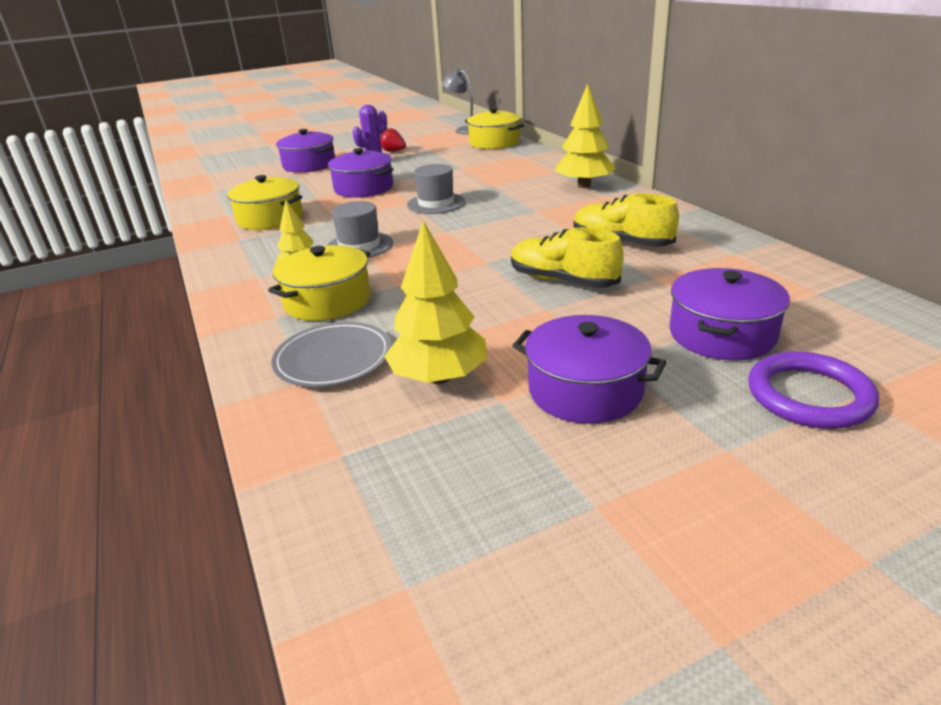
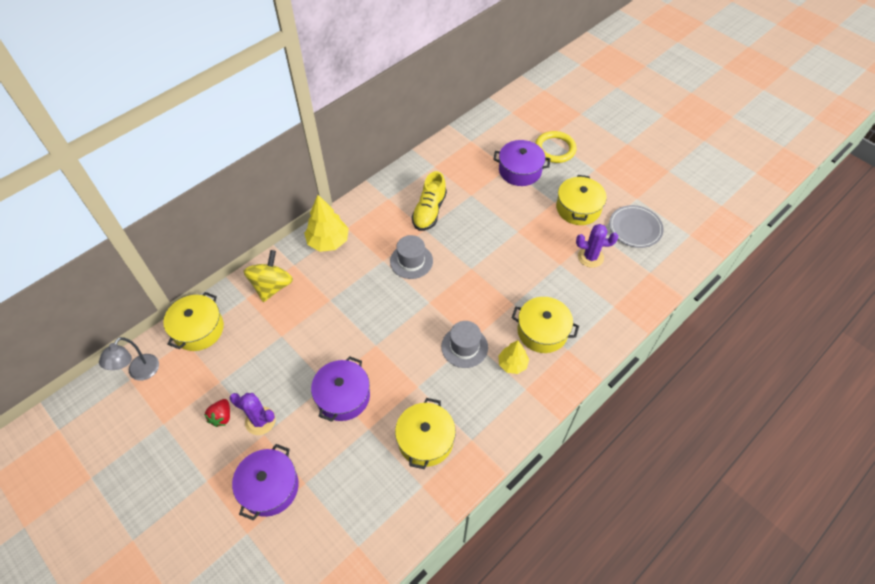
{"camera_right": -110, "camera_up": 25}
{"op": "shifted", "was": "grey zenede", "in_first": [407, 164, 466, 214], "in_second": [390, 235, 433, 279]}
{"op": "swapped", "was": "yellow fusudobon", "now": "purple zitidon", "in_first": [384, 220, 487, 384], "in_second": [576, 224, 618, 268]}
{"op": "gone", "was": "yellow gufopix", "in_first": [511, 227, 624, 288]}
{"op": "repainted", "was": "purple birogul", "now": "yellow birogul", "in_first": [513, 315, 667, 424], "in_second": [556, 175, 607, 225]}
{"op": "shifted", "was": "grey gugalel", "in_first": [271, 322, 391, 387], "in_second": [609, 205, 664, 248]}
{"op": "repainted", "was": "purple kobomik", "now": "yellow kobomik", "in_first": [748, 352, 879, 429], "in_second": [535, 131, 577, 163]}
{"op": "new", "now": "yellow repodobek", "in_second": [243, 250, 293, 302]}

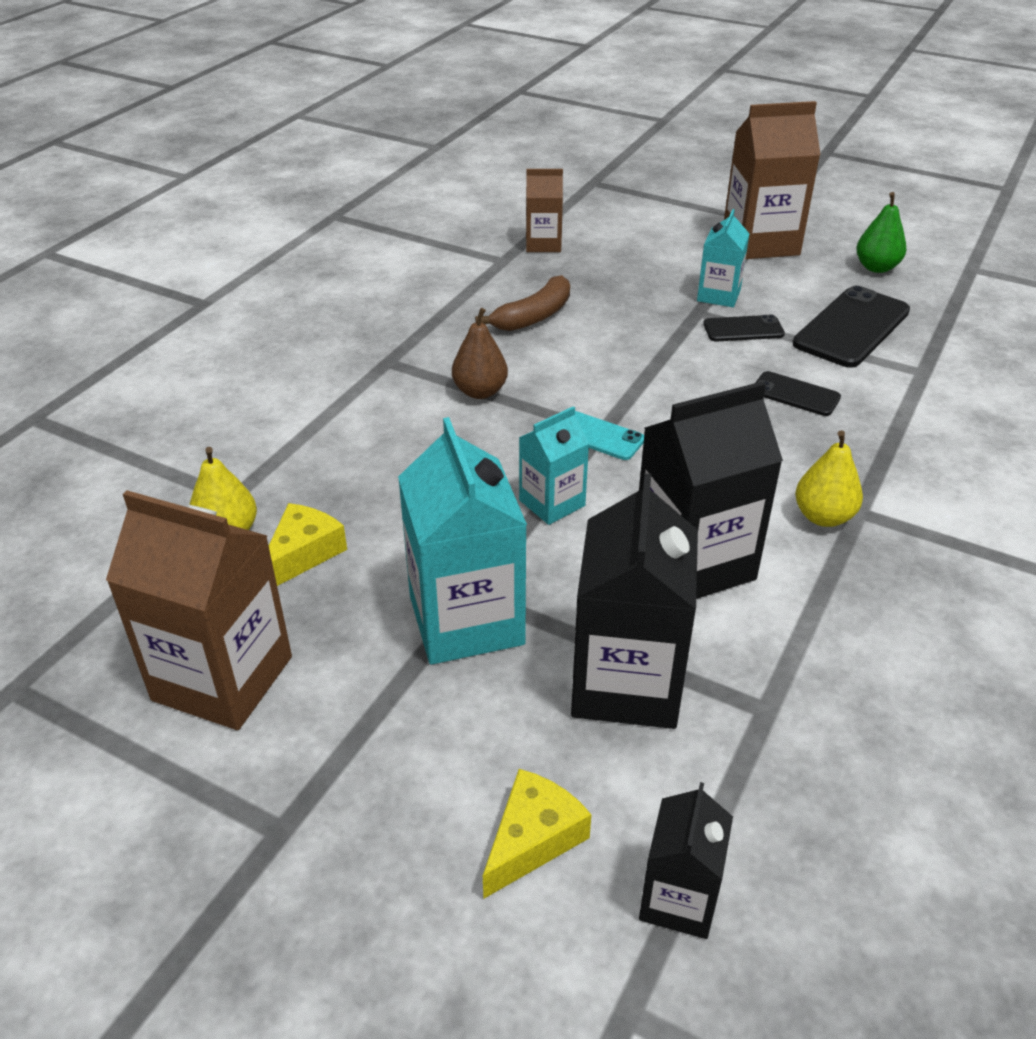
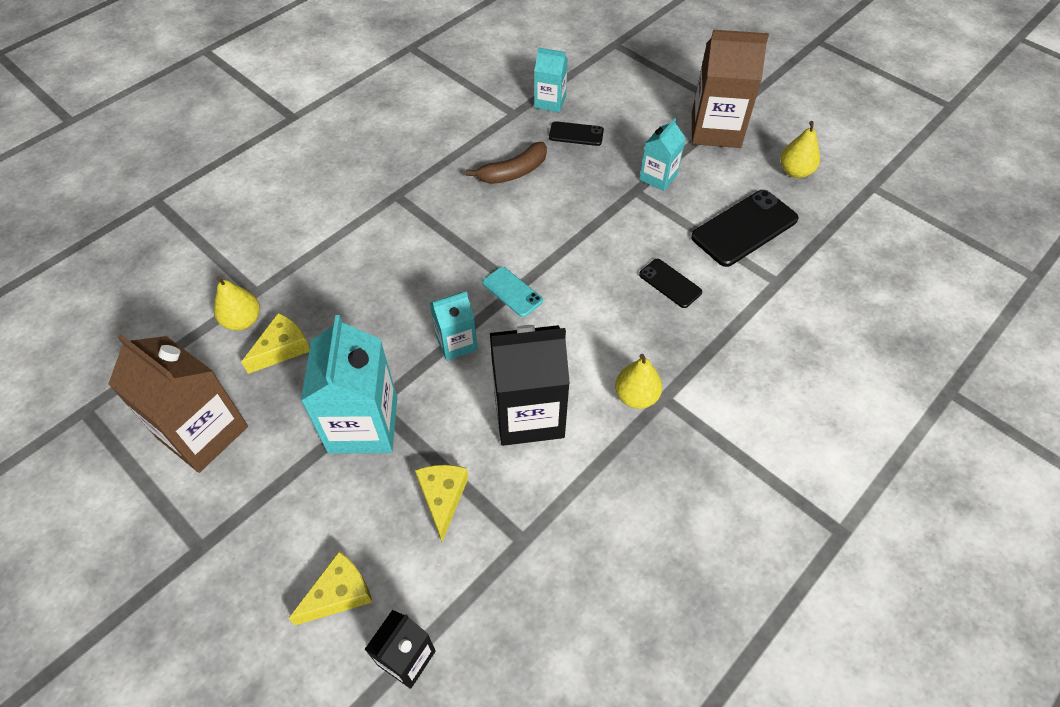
{"camera_right": 15, "camera_up": 15}
{"op": "repainted", "was": "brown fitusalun", "now": "turquoise fitusalun", "in_first": [526, 169, 563, 252], "in_second": [534, 47, 568, 112]}
{"op": "repainted", "was": "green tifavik", "now": "yellow tifavik", "in_first": [856, 192, 906, 273], "in_second": [780, 121, 820, 178]}
{"op": "gone", "was": "brown tifavik", "in_first": [452, 308, 508, 399]}
{"op": "shifted", "was": "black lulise", "in_first": [703, 315, 785, 341], "in_second": [549, 121, 604, 146]}
{"op": "swapped", "was": "black fitusalun", "now": "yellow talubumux", "in_first": [571, 473, 698, 729], "in_second": [415, 465, 468, 542]}

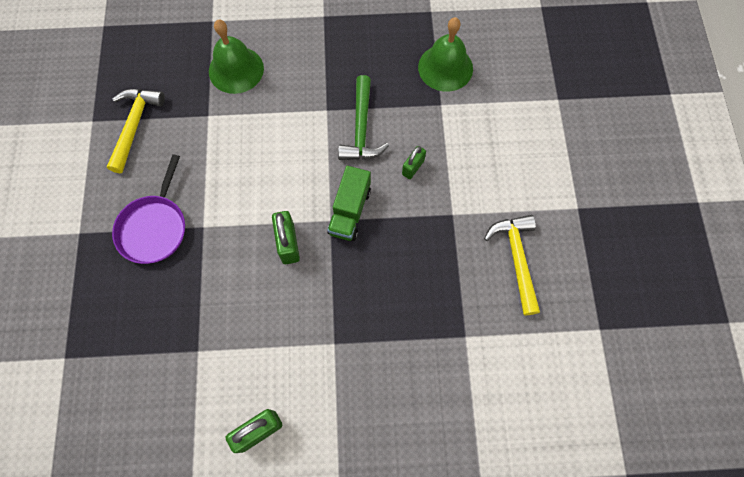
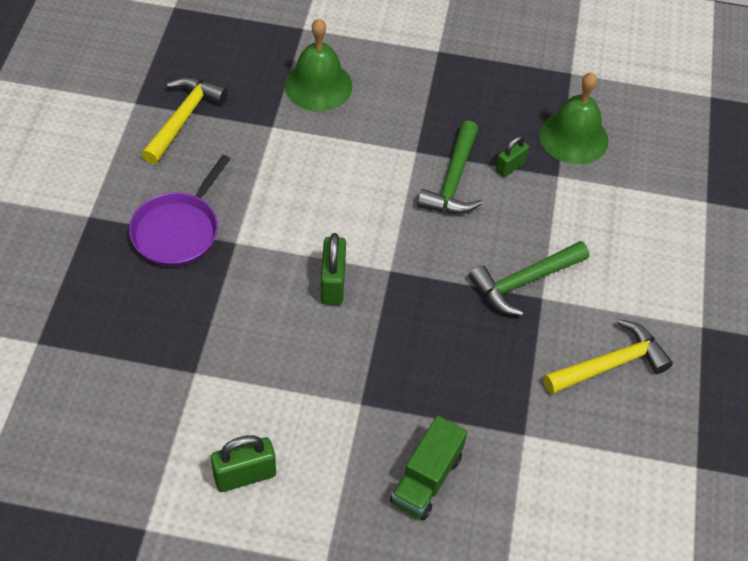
{"camera_right": 10, "camera_up": -15}
{"op": "shifted", "was": "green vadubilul", "in_first": [402, 146, 426, 179], "in_second": [496, 136, 529, 177]}
{"op": "shifted", "was": "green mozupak", "in_first": [327, 166, 371, 241], "in_second": [390, 415, 467, 520]}
{"op": "rotated", "was": "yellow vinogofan", "in_first": [484, 215, 540, 315], "in_second": [544, 319, 673, 394], "clockwise": 60}
{"op": "new", "now": "green vinogofan", "in_second": [469, 241, 589, 316]}

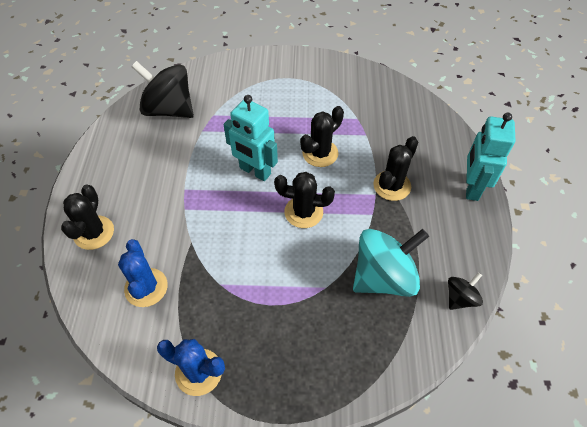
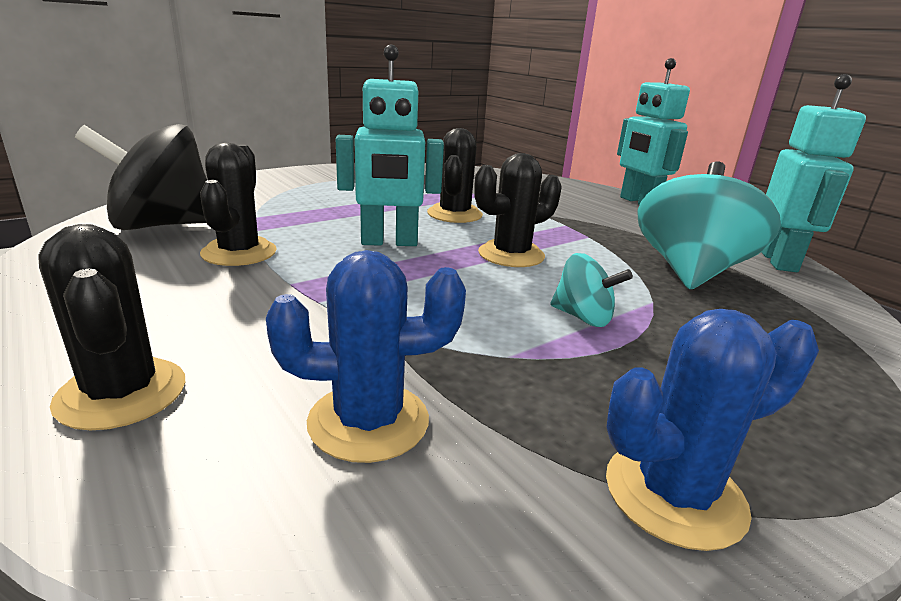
{"camera_right": -40, "camera_up": -30}
{"op": "shifted", "was": "black zitidon", "in_first": [373, 136, 418, 201], "in_second": [200, 143, 277, 266]}
{"op": "rotated", "was": "blue zitidon", "in_first": [118, 239, 168, 307], "in_second": [266, 250, 466, 463], "clockwise": -45}
{"op": "swapped", "was": "black repodobek", "now": "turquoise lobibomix", "in_first": [448, 273, 483, 310], "in_second": [761, 74, 866, 272]}
{"op": "new", "now": "turquoise repodobek", "in_second": [550, 253, 633, 327]}

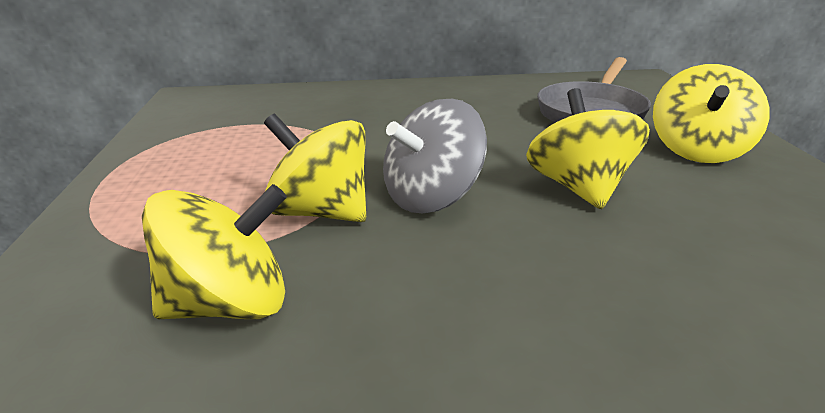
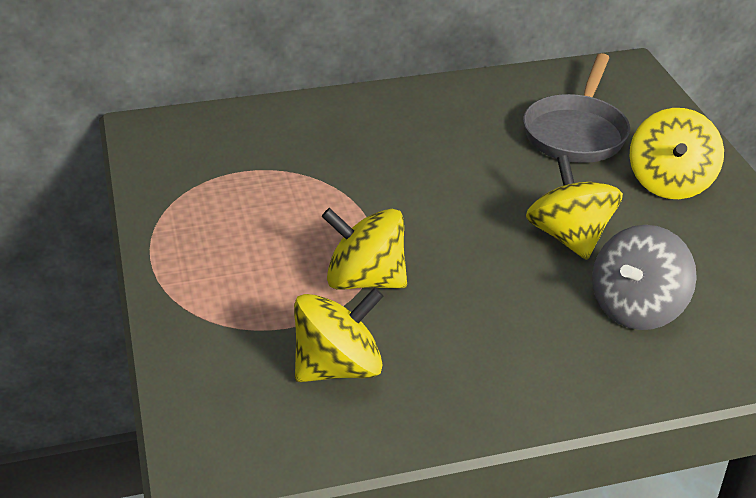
{"camera_right": -10, "camera_up": 10}
{"op": "shifted", "was": "grey repodobek", "in_first": [383, 99, 487, 213], "in_second": [592, 225, 697, 330]}

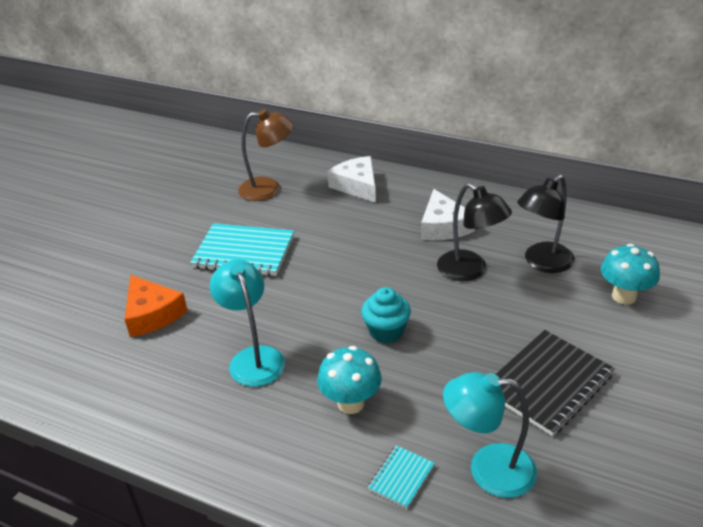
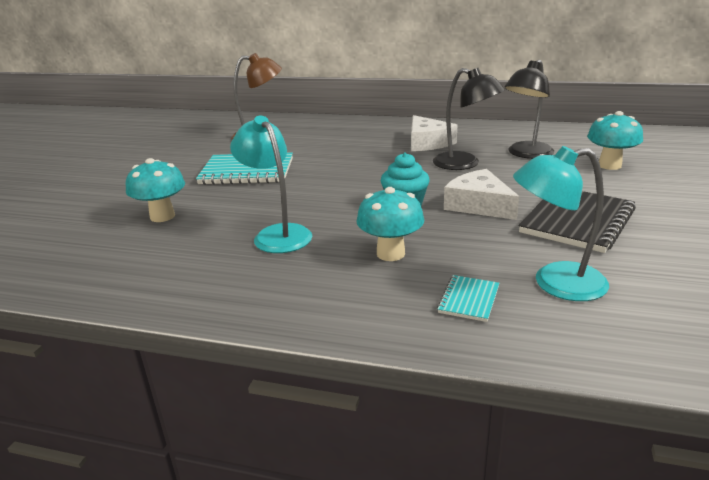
{"camera_right": -10, "camera_up": -10}
{"op": "shifted", "was": "white talubumux", "in_first": [327, 156, 376, 203], "in_second": [444, 169, 519, 220]}
{"op": "swapped", "was": "orange talubumux", "now": "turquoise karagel", "in_first": [125, 275, 188, 337], "in_second": [126, 158, 185, 222]}

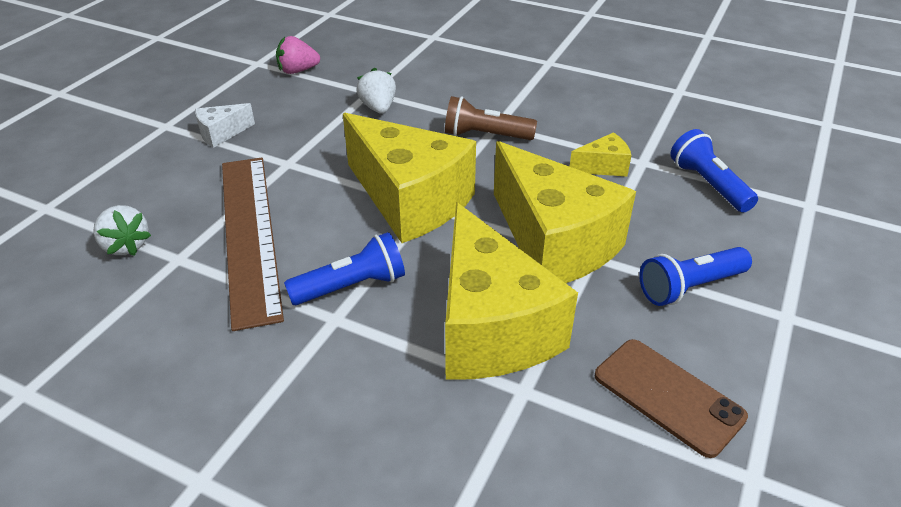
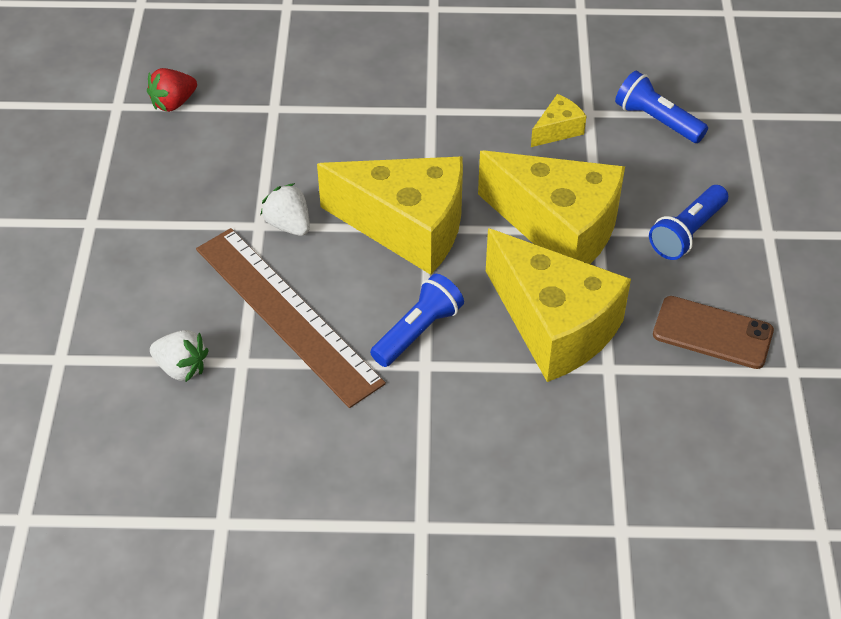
{"camera_right": -25, "camera_up": 10}
{"op": "repainted", "was": "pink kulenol", "now": "red kulenol", "in_first": [276, 36, 320, 74], "in_second": [147, 68, 197, 112]}
{"op": "shifted", "was": "white kulenol", "in_first": [356, 68, 396, 114], "in_second": [260, 183, 310, 236]}
{"op": "gone", "was": "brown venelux", "in_first": [445, 96, 537, 140]}
{"op": "gone", "was": "white talubumux", "in_first": [195, 103, 255, 148]}

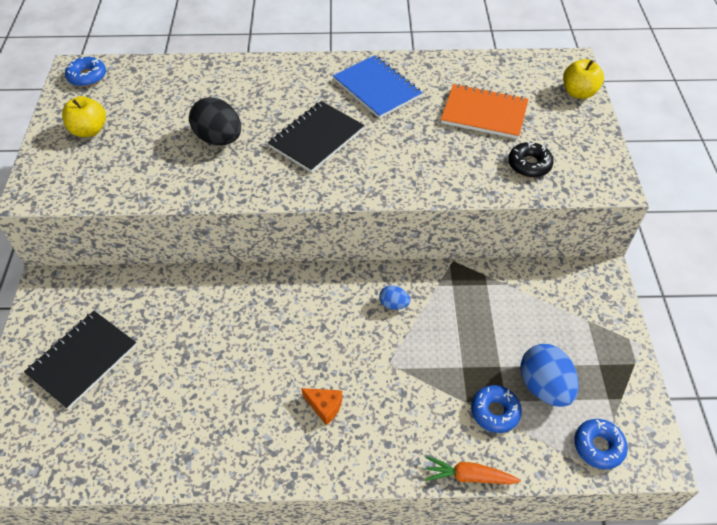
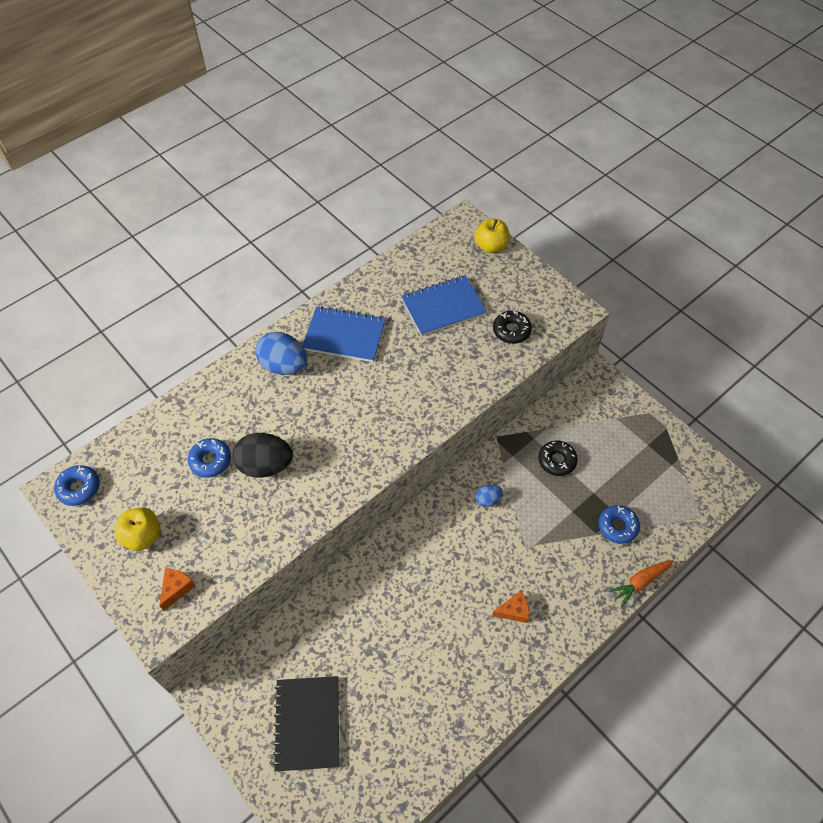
{"camera_right": -40, "camera_up": 5}
{"op": "repainted", "was": "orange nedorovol", "now": "blue nedorovol", "in_first": [441, 84, 528, 139], "in_second": [401, 275, 487, 336]}
{"op": "gone", "was": "black nedorovol", "in_first": [268, 101, 364, 173]}
{"op": "shifted", "was": "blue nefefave", "in_first": [520, 344, 579, 407], "in_second": [255, 332, 308, 375]}
{"op": "shifted", "was": "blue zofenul", "in_first": [574, 419, 628, 469], "in_second": [188, 438, 231, 478]}
{"op": "new", "now": "black zofenul", "in_second": [538, 440, 578, 476]}
{"op": "new", "now": "orange talubumux", "in_second": [159, 568, 195, 611]}

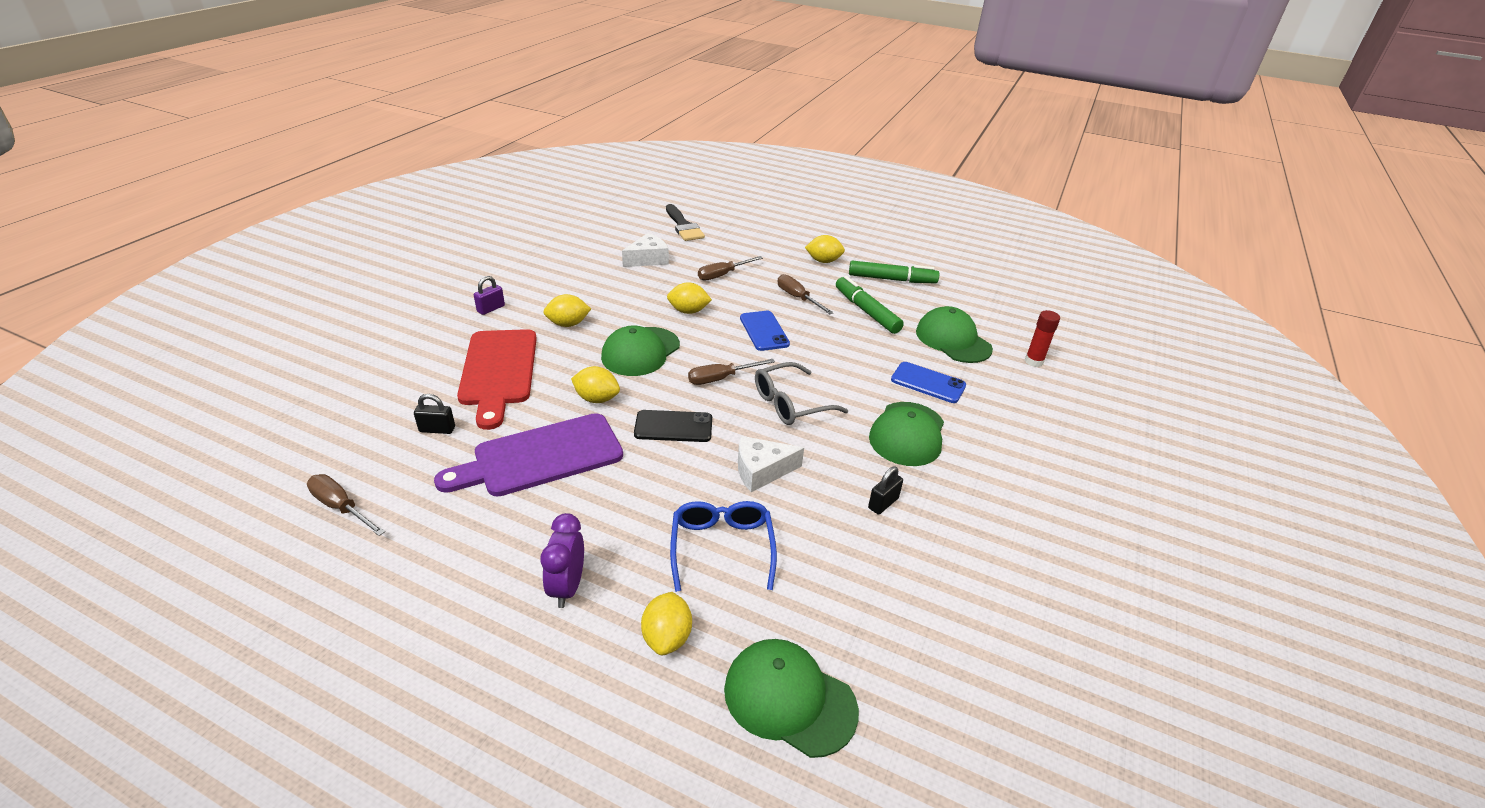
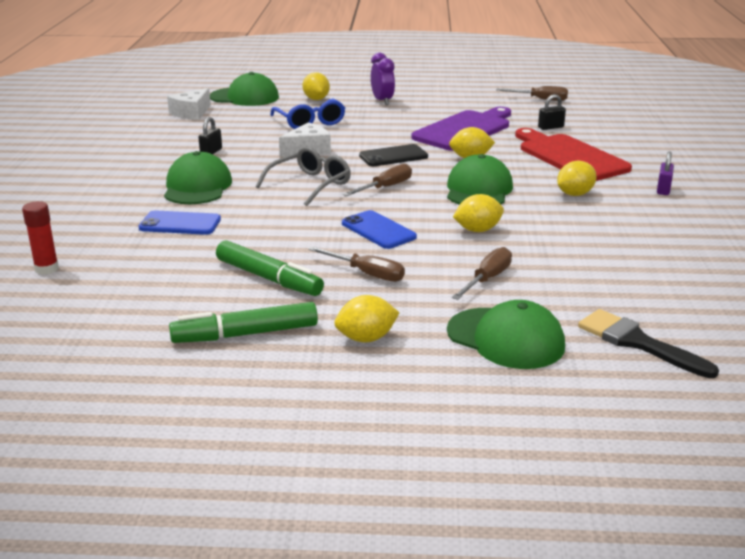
{"camera_right": 160, "camera_up": -10}
{"op": "shifted", "was": "white talubumux", "in_first": [622, 233, 669, 267], "in_second": [167, 88, 211, 120]}
{"op": "shifted", "was": "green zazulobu", "in_first": [916, 306, 993, 363], "in_second": [447, 300, 565, 369]}

